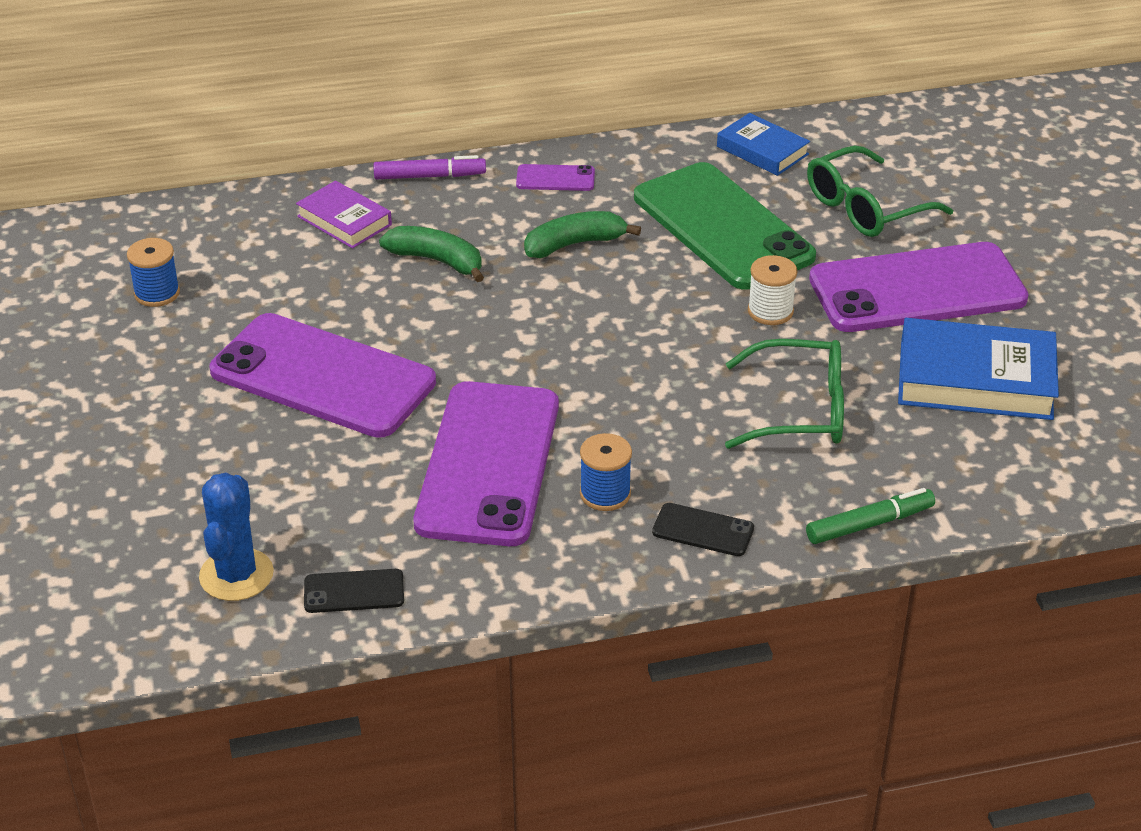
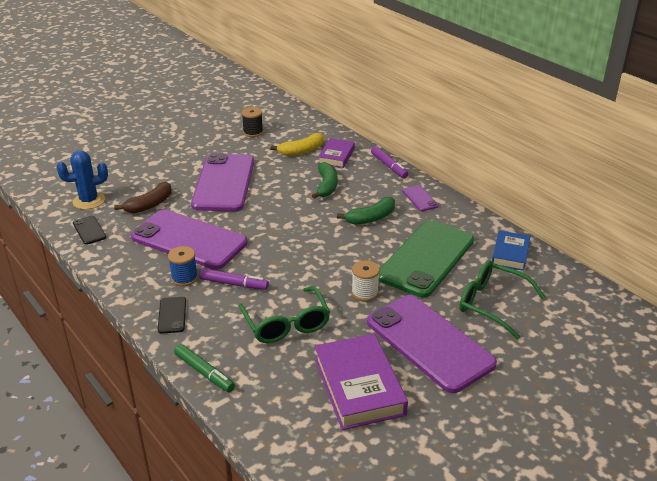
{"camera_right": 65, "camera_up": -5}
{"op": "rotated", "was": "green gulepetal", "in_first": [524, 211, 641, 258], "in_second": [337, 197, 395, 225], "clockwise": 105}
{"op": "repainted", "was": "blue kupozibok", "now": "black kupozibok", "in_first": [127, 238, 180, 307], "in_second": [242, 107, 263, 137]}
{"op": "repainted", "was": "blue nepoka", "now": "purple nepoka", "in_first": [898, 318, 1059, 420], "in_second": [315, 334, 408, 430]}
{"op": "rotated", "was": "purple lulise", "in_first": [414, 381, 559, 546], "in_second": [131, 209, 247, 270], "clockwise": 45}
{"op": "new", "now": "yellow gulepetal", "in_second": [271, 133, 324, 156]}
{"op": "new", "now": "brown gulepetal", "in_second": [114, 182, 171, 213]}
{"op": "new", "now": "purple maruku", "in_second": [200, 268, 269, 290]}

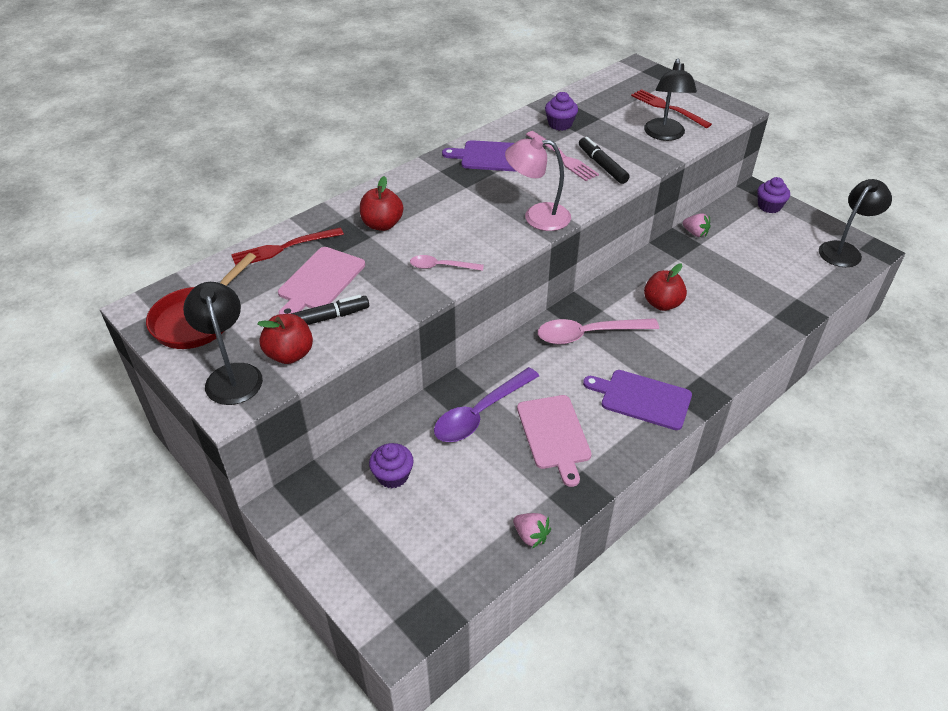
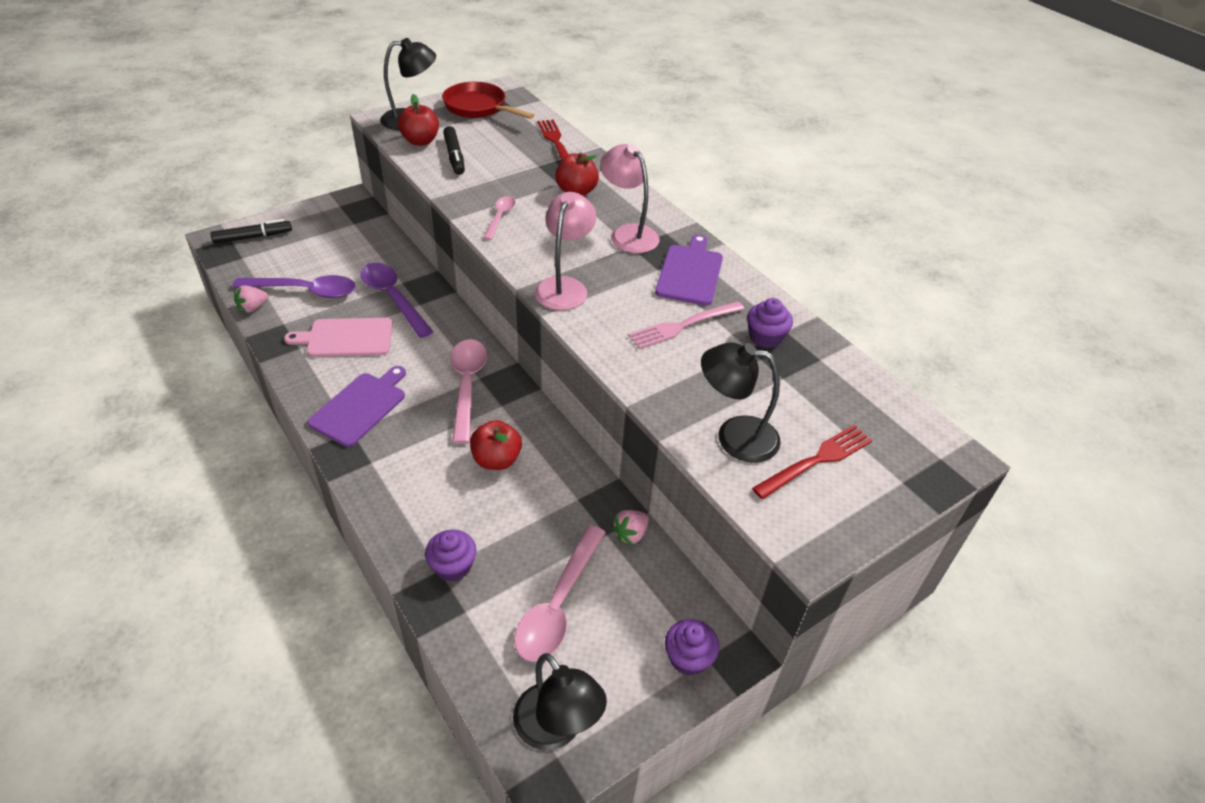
{"camera_right": 95, "camera_up": 0}
{"op": "shifted", "was": "black maruku", "in_first": [579, 137, 630, 184], "in_second": [210, 219, 292, 244]}
{"op": "gone", "was": "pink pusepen", "in_first": [278, 247, 365, 314]}
{"op": "shifted", "was": "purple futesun", "in_first": [369, 443, 414, 488], "in_second": [425, 530, 477, 582]}
{"op": "new", "now": "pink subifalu", "in_second": [600, 144, 659, 253]}
{"op": "new", "now": "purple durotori", "in_second": [232, 275, 356, 298]}
{"op": "new", "now": "pink durotori", "in_second": [514, 525, 606, 662]}

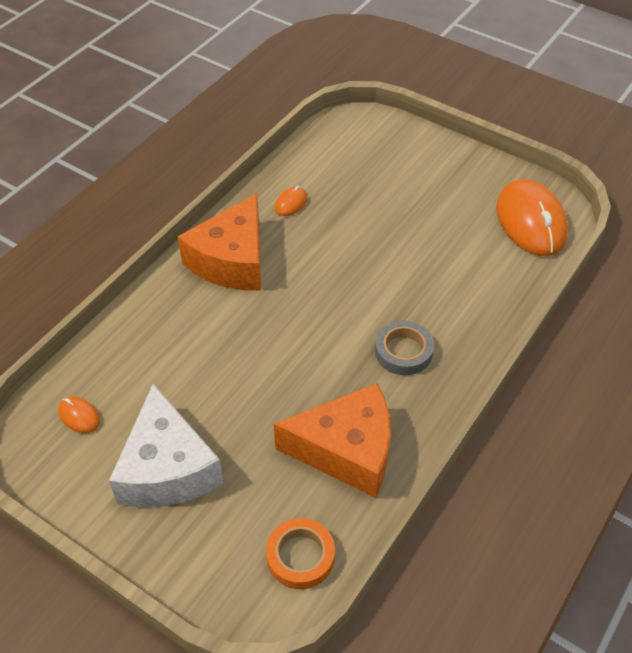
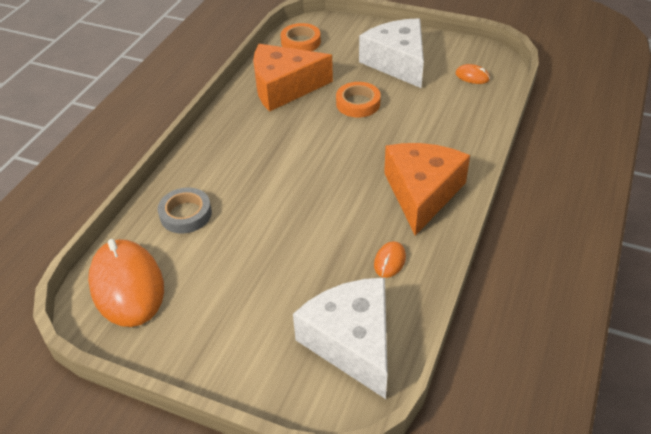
{"camera_right": 170, "camera_up": -5}
{"op": "shifted", "was": "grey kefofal", "in_first": [375, 320, 434, 375], "in_second": [158, 187, 212, 234]}
{"op": "new", "now": "orange kefofal", "in_second": [336, 82, 381, 118]}
{"op": "new", "now": "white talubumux", "in_second": [293, 278, 388, 399]}

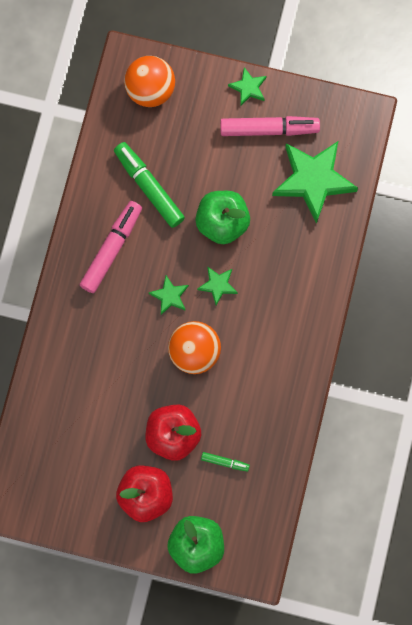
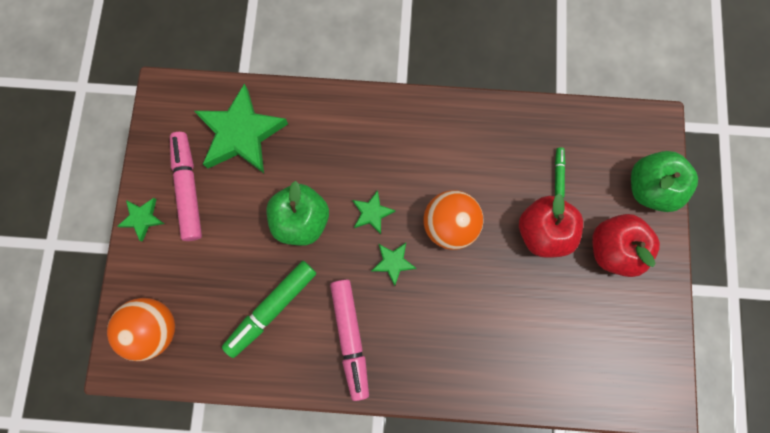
{"camera_right": -100, "camera_up": 0}
{"op": "rotated", "was": "pink maruku", "in_first": [80, 201, 142, 293], "in_second": [330, 279, 369, 401], "clockwise": -120}

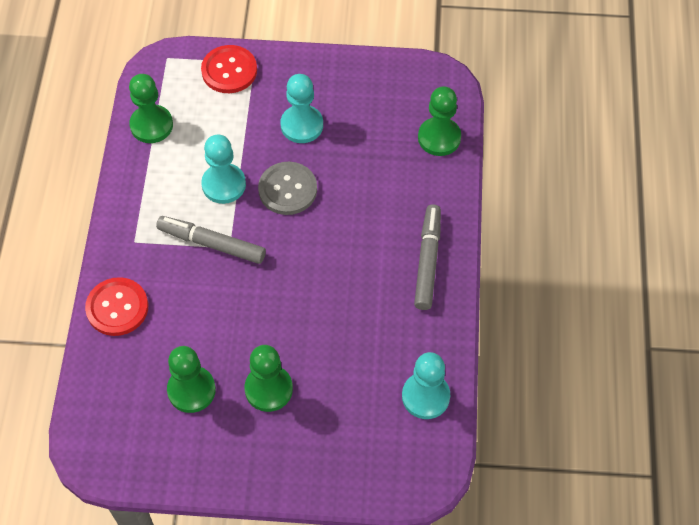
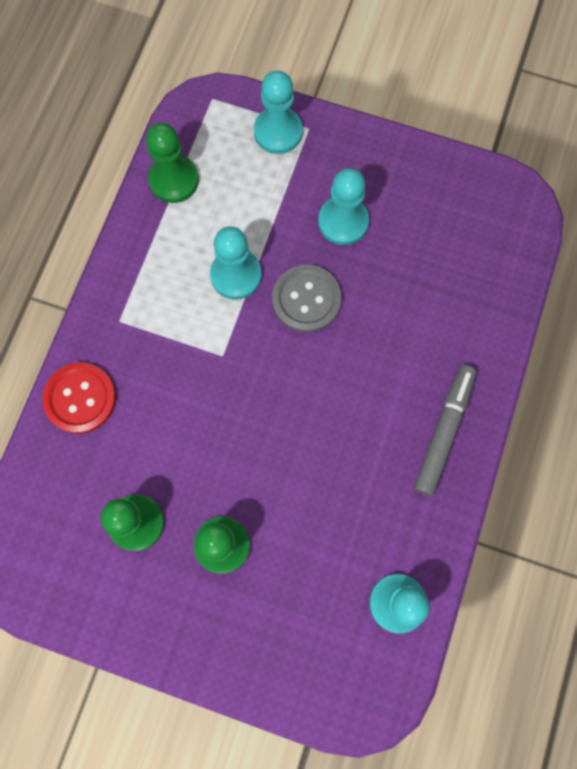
{"camera_right": 15, "camera_up": 15}
{"op": "swapped", "was": "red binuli", "now": "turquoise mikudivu", "in_first": [201, 45, 257, 93], "in_second": [254, 71, 303, 154]}
{"op": "gone", "was": "green mikudivu", "in_first": [418, 86, 461, 156]}
{"op": "gone", "was": "grey maruku", "in_first": [156, 216, 266, 264]}

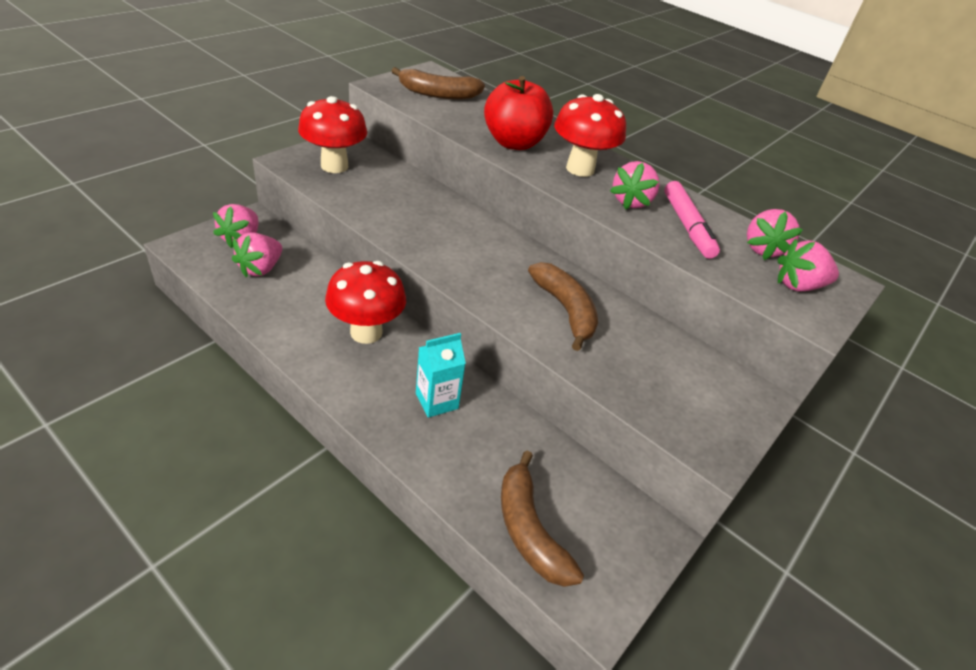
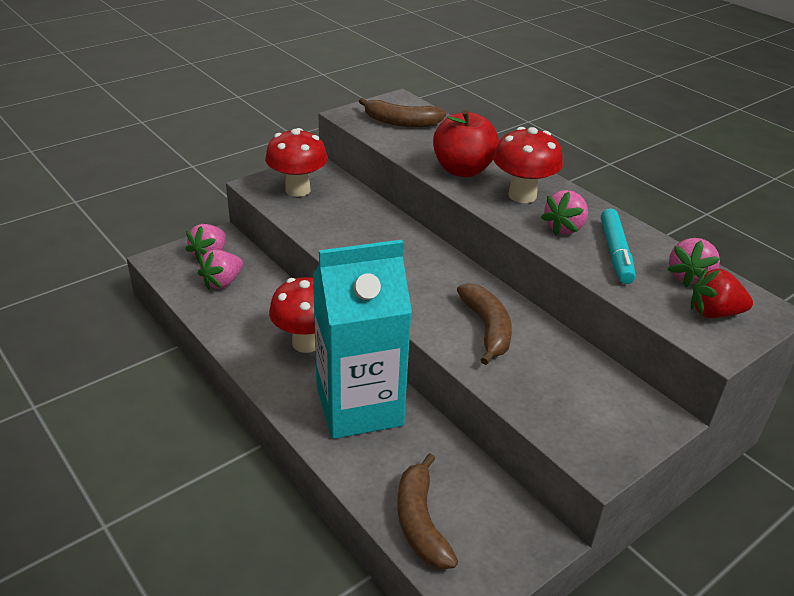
{"camera_right": 15, "camera_up": -5}
{"op": "repainted", "was": "pink maruku", "now": "turquoise maruku", "in_first": [664, 181, 720, 259], "in_second": [601, 208, 636, 284]}
{"op": "repainted", "was": "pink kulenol", "now": "red kulenol", "in_first": [777, 239, 839, 291], "in_second": [691, 267, 753, 318]}
{"op": "scaled", "was": "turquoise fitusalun", "in_first": [416, 333, 466, 418], "in_second": [313, 240, 412, 439], "ratio": 2.36}

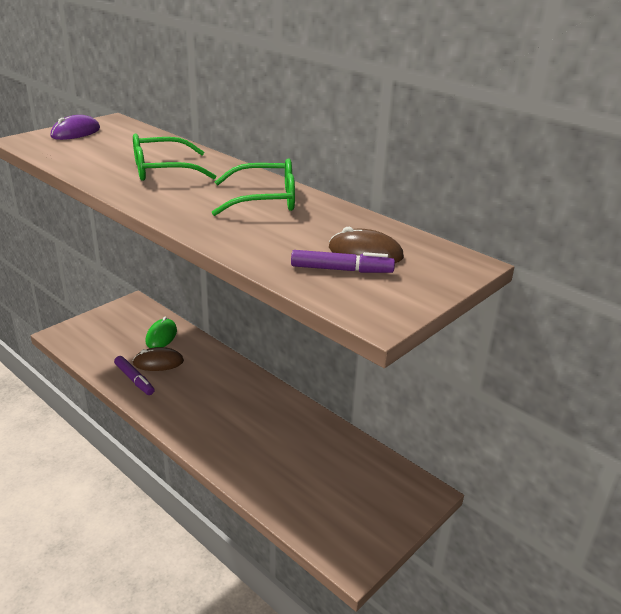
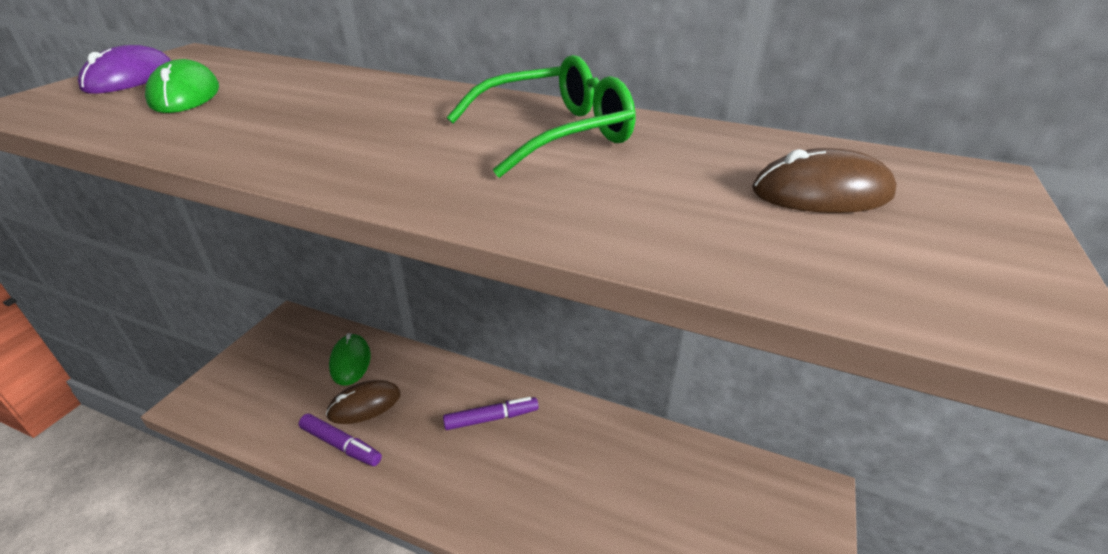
{"camera_right": -20, "camera_up": 5}
{"op": "gone", "was": "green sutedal", "in_first": [133, 134, 216, 181]}
{"op": "shifted", "was": "purple maruku", "in_first": [291, 250, 395, 273], "in_second": [443, 397, 539, 430]}
{"op": "new", "now": "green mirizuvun", "in_second": [145, 59, 219, 113]}

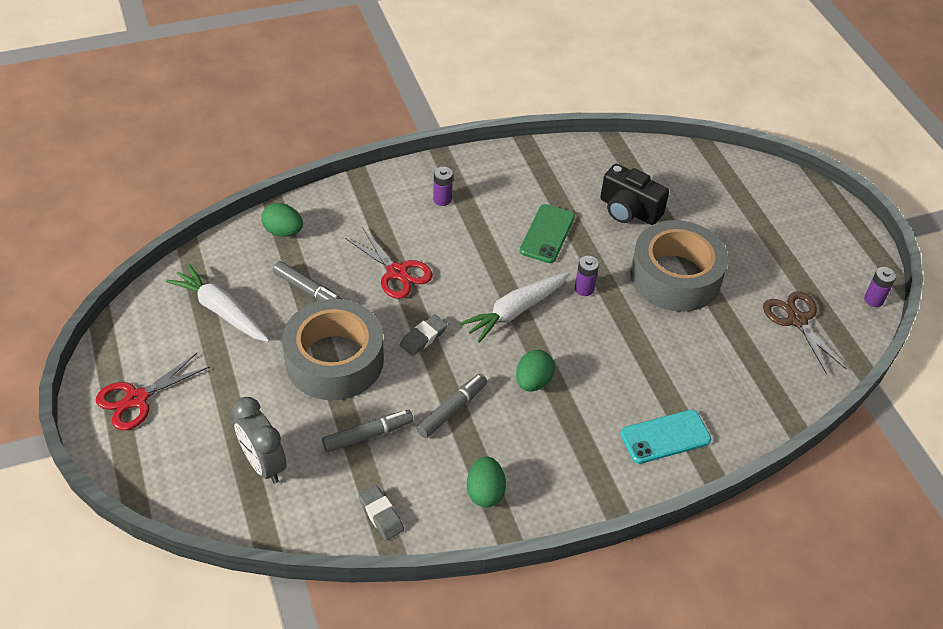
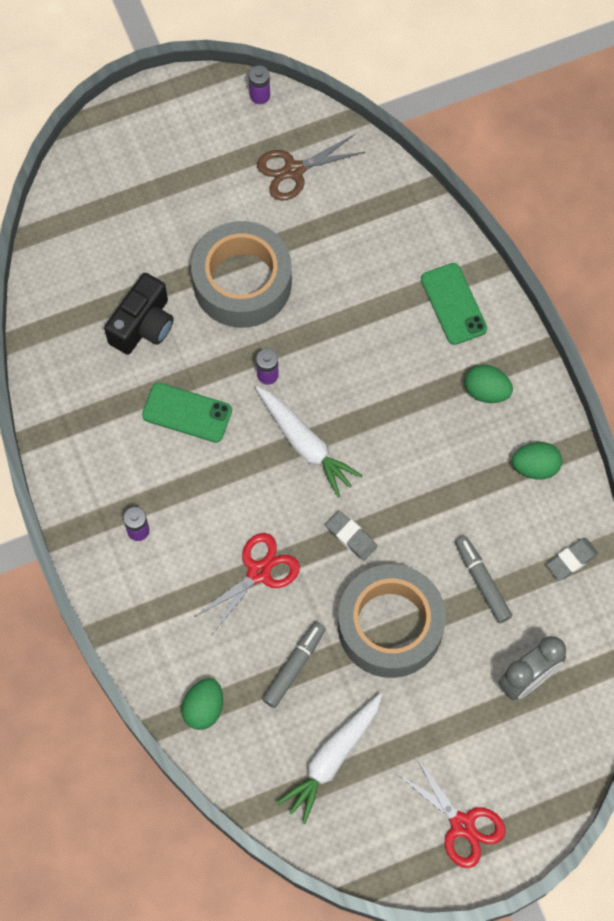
{"camera_right": -90, "camera_up": 20}
{"op": "shifted", "was": "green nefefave", "in_first": [516, 350, 555, 392], "in_second": [465, 364, 513, 403]}
{"op": "gone", "was": "grey maruku", "in_first": [416, 374, 487, 438]}
{"op": "repainted", "was": "turquoise lulise", "now": "green lulise", "in_first": [620, 410, 711, 464], "in_second": [421, 263, 487, 345]}

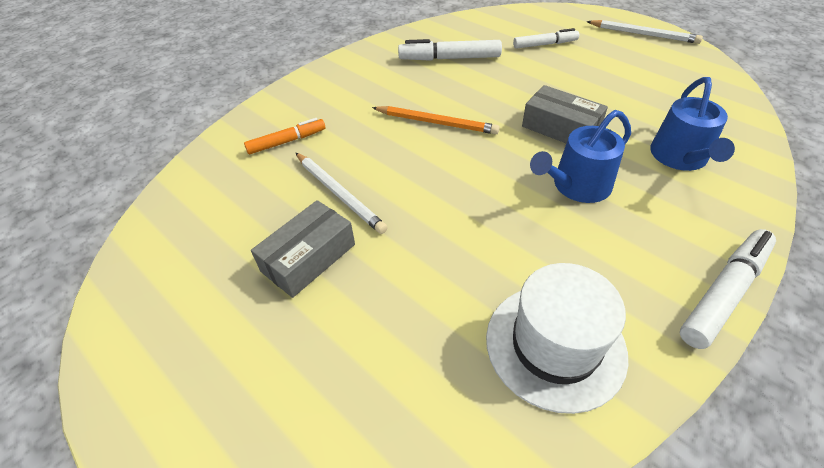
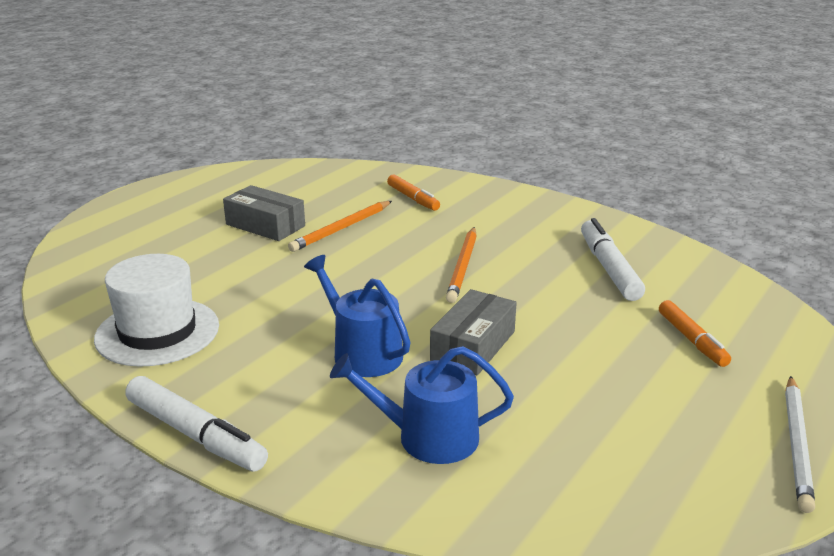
{"camera_right": 80, "camera_up": -20}
{"op": "repainted", "was": "white maruku", "now": "orange maruku", "in_first": [513, 28, 579, 49], "in_second": [659, 300, 731, 367]}
{"op": "repainted", "was": "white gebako", "now": "orange gebako", "in_first": [295, 152, 388, 234], "in_second": [288, 201, 392, 252]}

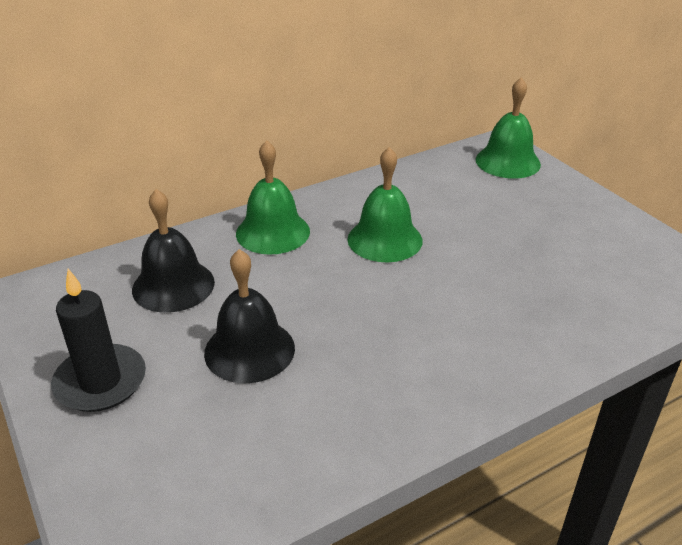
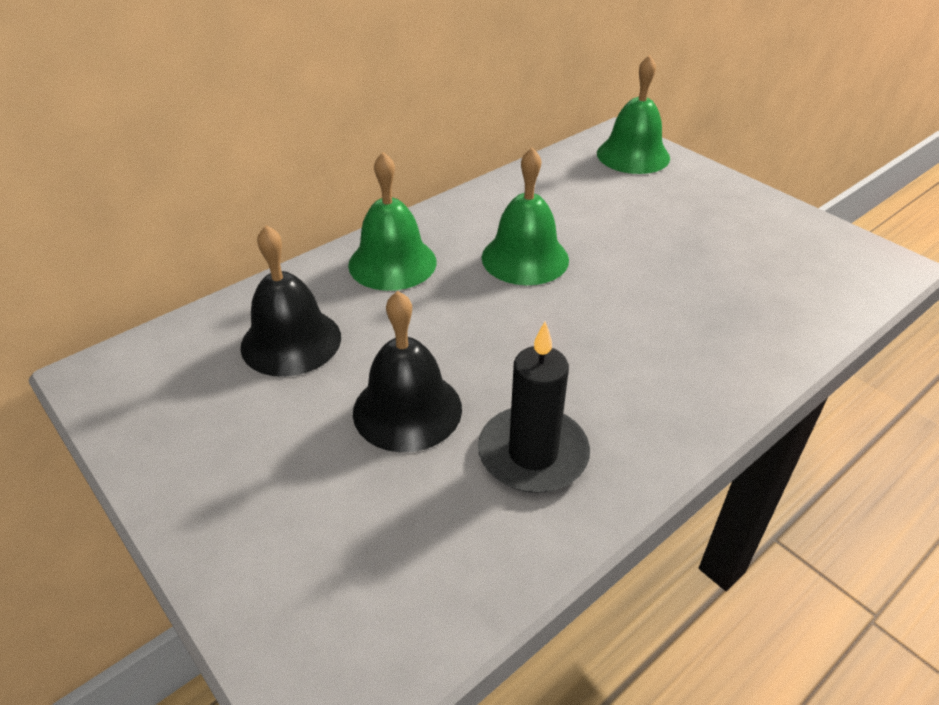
{"camera_right": -10, "camera_up": 5}
{"op": "shifted", "was": "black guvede", "in_first": [51, 269, 146, 412], "in_second": [478, 321, 590, 493]}

